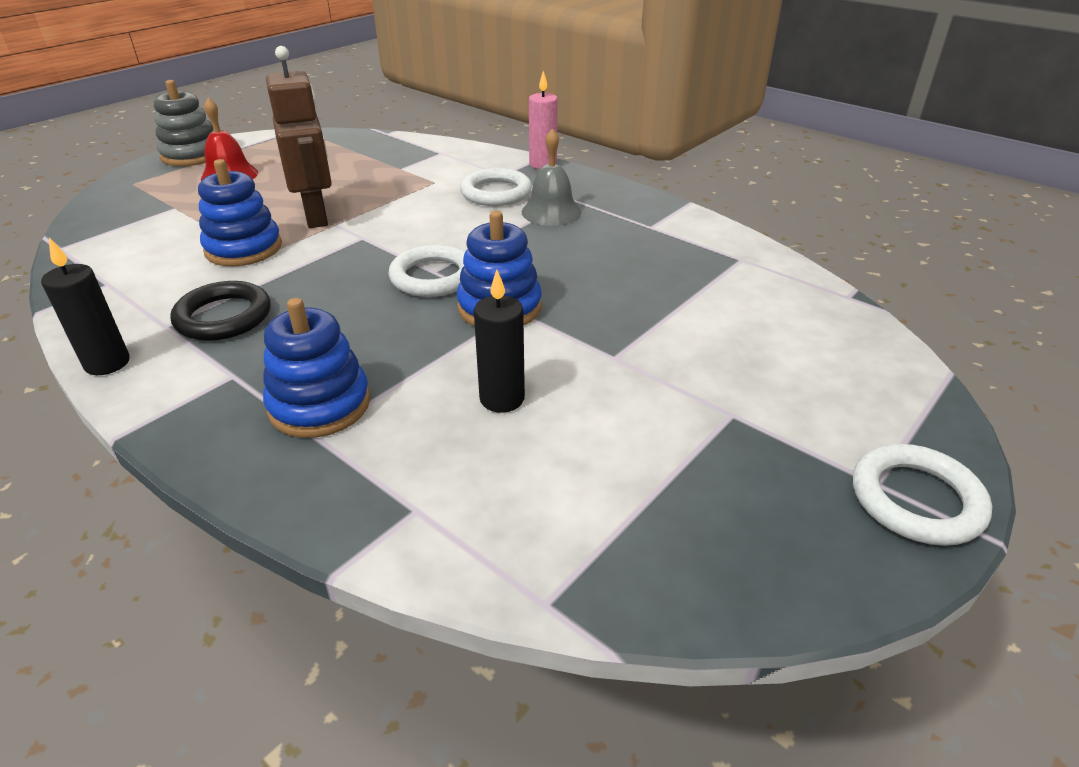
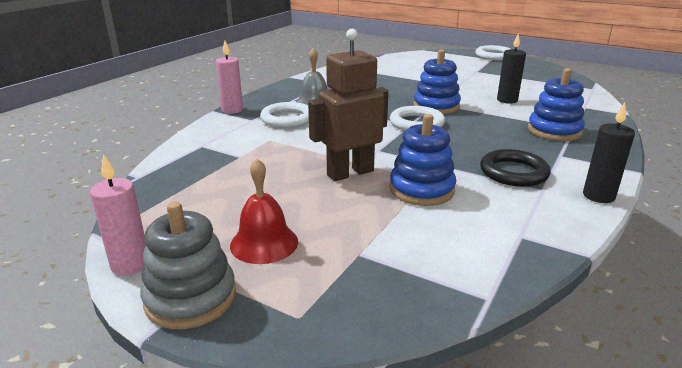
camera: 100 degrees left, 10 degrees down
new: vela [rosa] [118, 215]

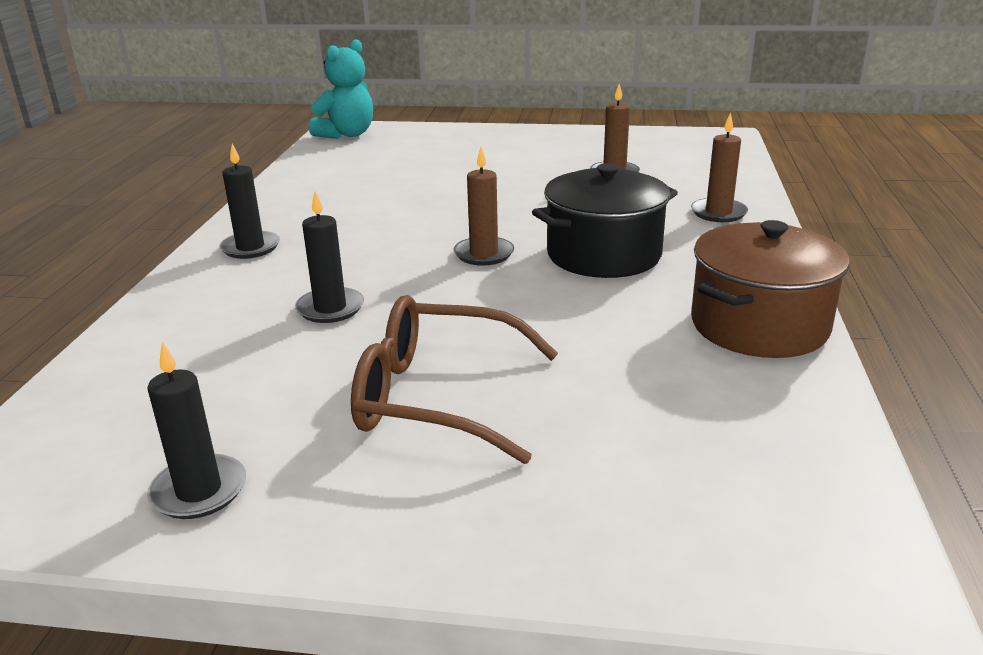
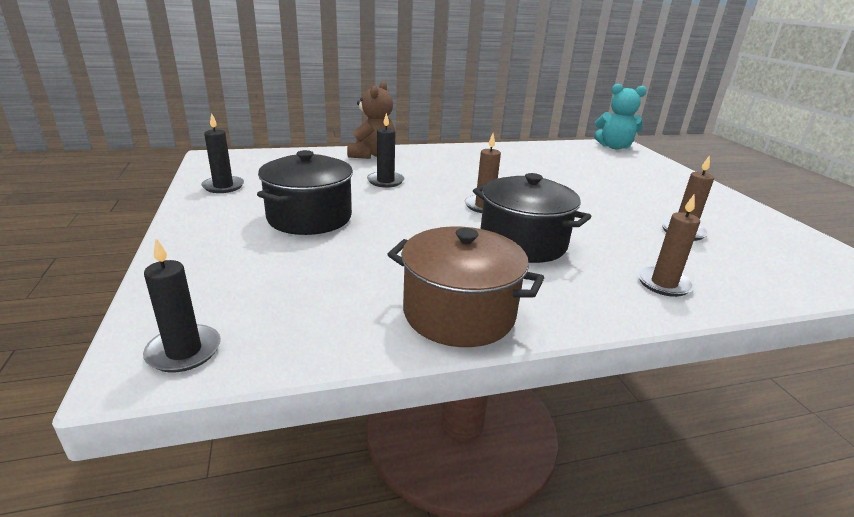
camera: 65 degrees right, 0 degrees up
new: osito [marrón] [371, 120]
shifted: vela [negro] [249, 201] to [182, 305]
swapped: gafas [marrón] [454, 379] to olla [negro] [305, 192]

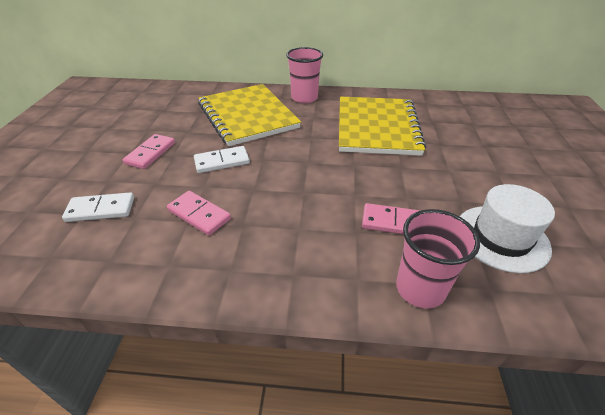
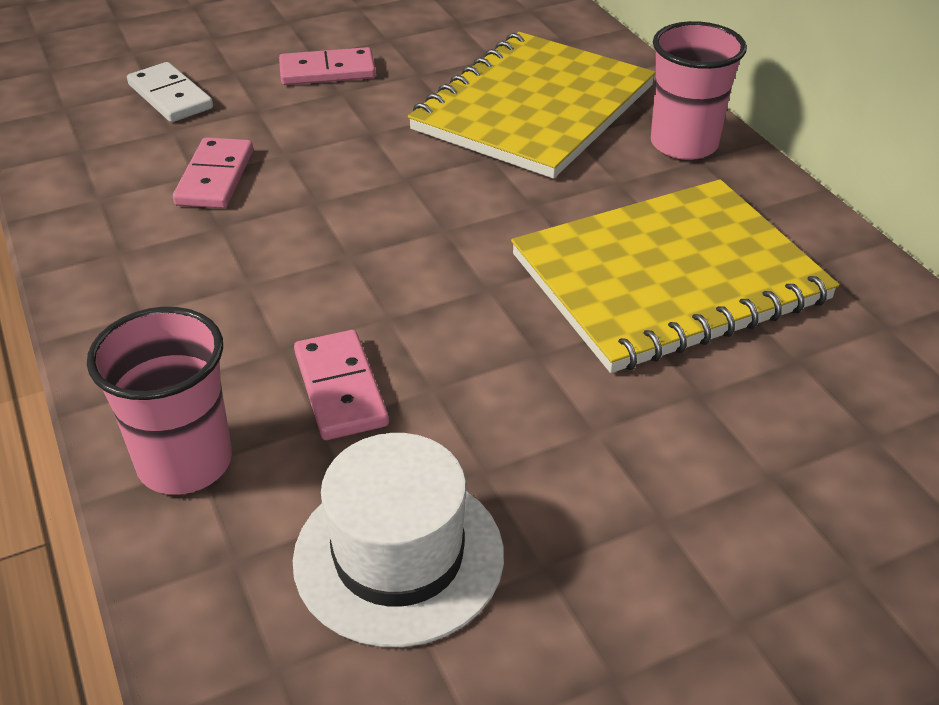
camera: 60 degrees right, 0 degrees up
gone: ficha de dominó [blanco] [222, 159]

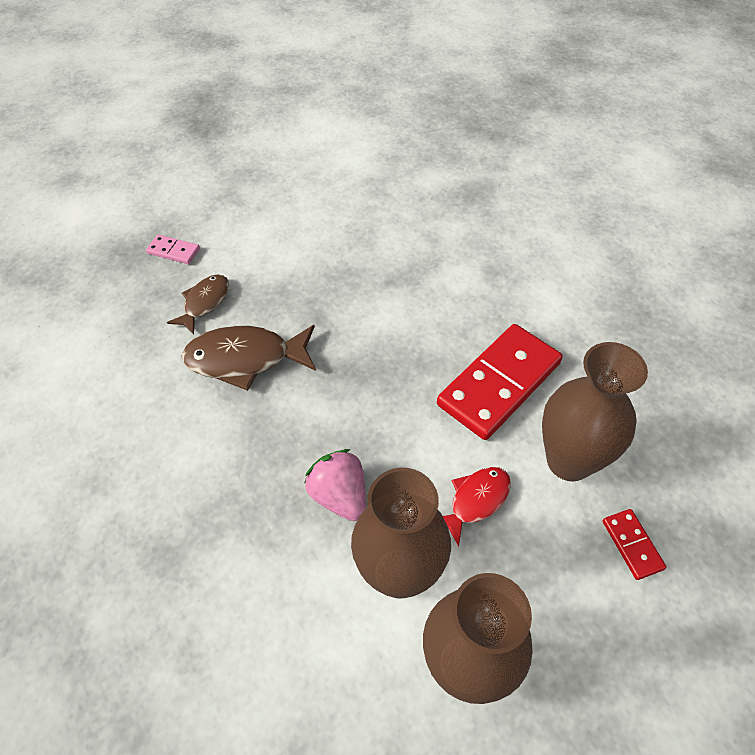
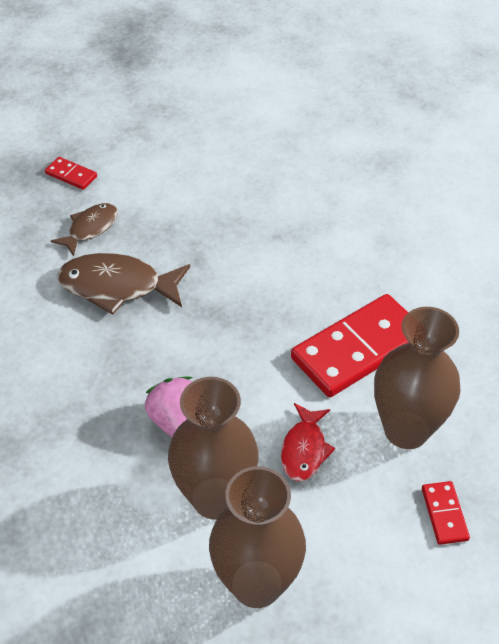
camera: 10 degrees right, 5 degrees down
repainted: ficha de dominó [rosa] [173, 249] to ficha de dominó [rojo] [71, 173]
rotated: pez [rojo] [477, 507] = [308, 442] 135 degrees clockwise

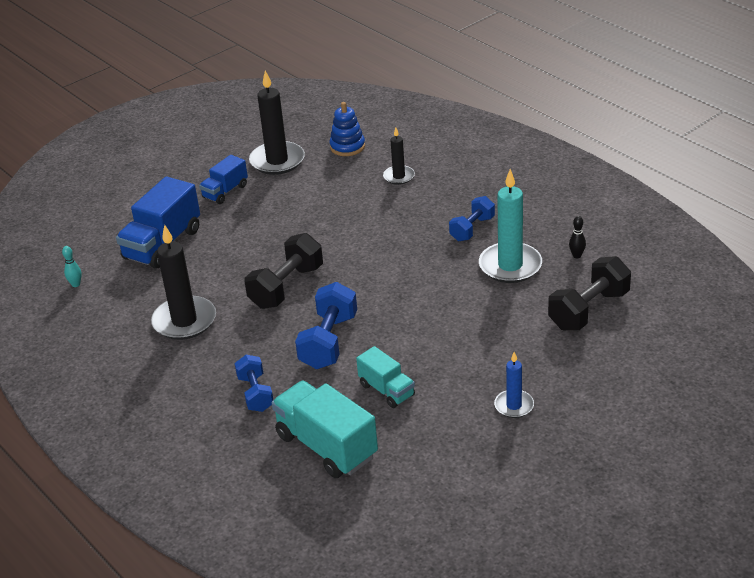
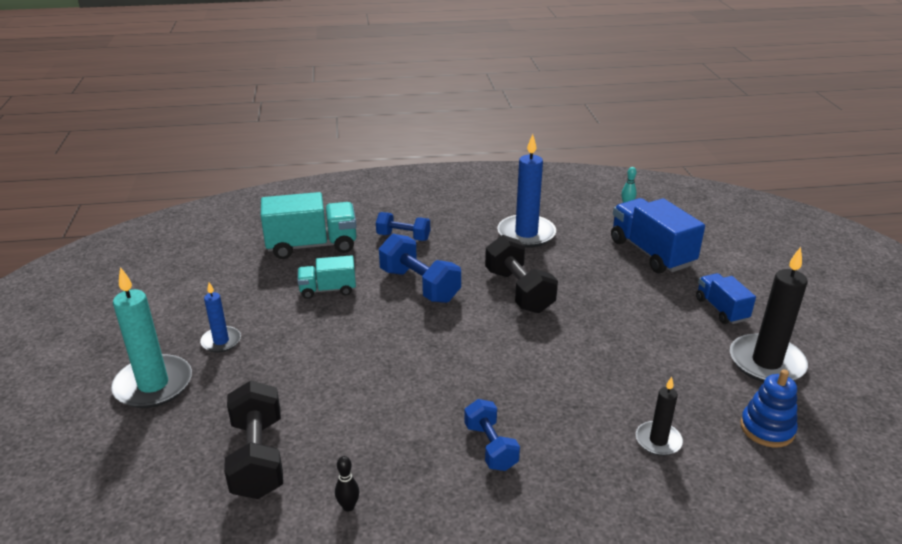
camera: 120 degrees right, 5 degrees down
shifted: vela [turquesa] [510, 226] to [151, 337]
repainted: vela [negro] [183, 282] to vela [azul] [526, 191]

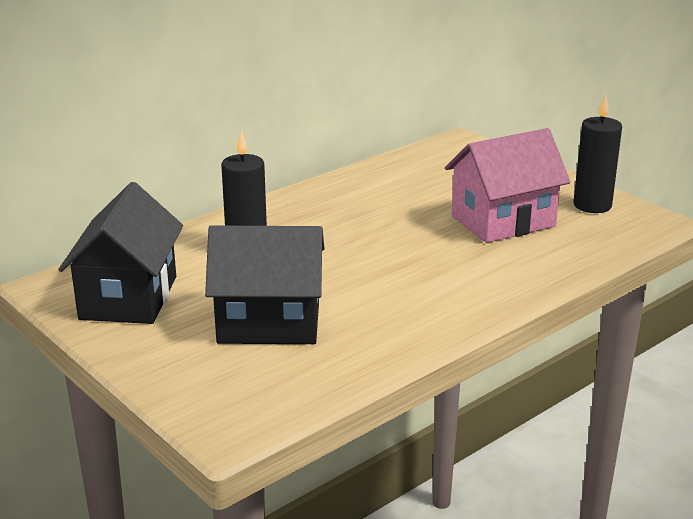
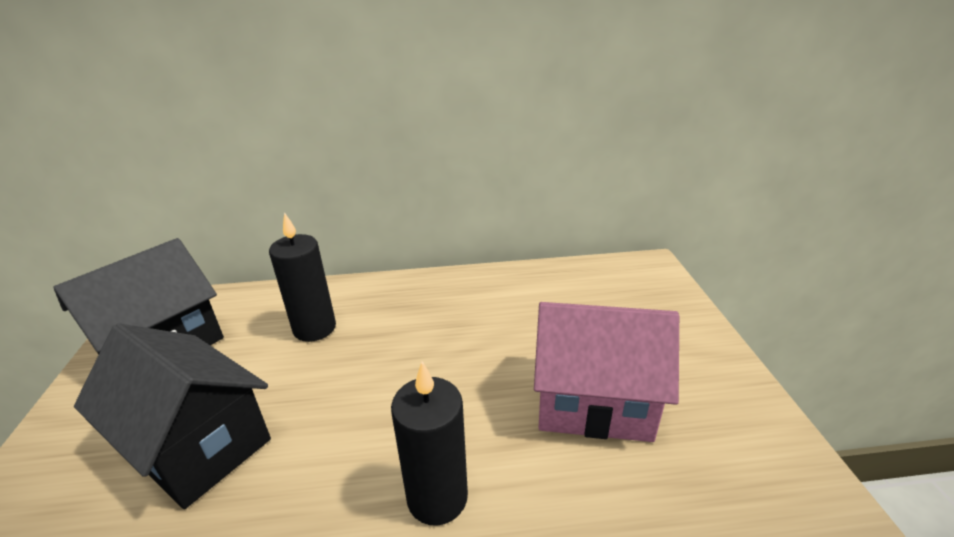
camera: 35 degrees right, 5 degrees up
shifted: vela [negro] [597, 154] to [429, 443]

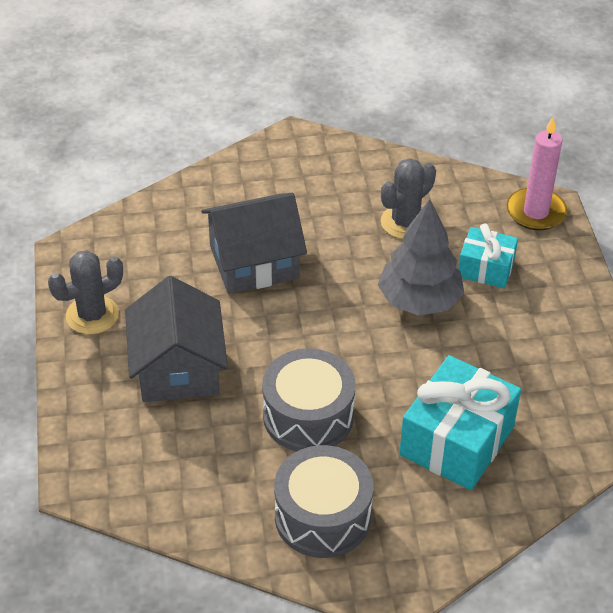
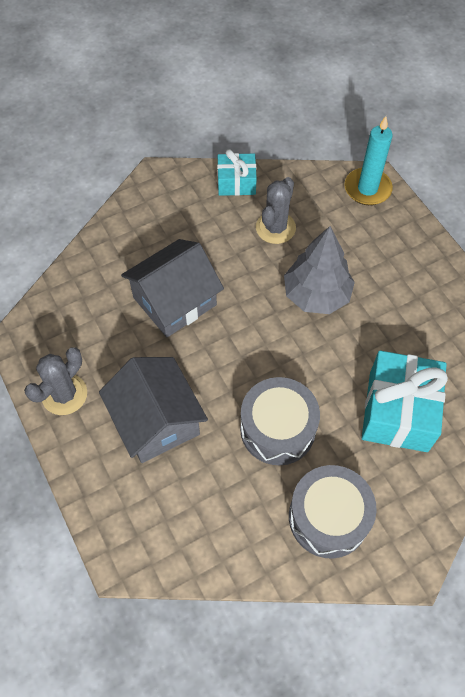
camera: 20 degrees left, 15 degrees up
shifted: regalo [turquesa] [488, 256] to [237, 172]
repainted: vela [rosa] [537, 174] to vela [turquesa] [368, 160]

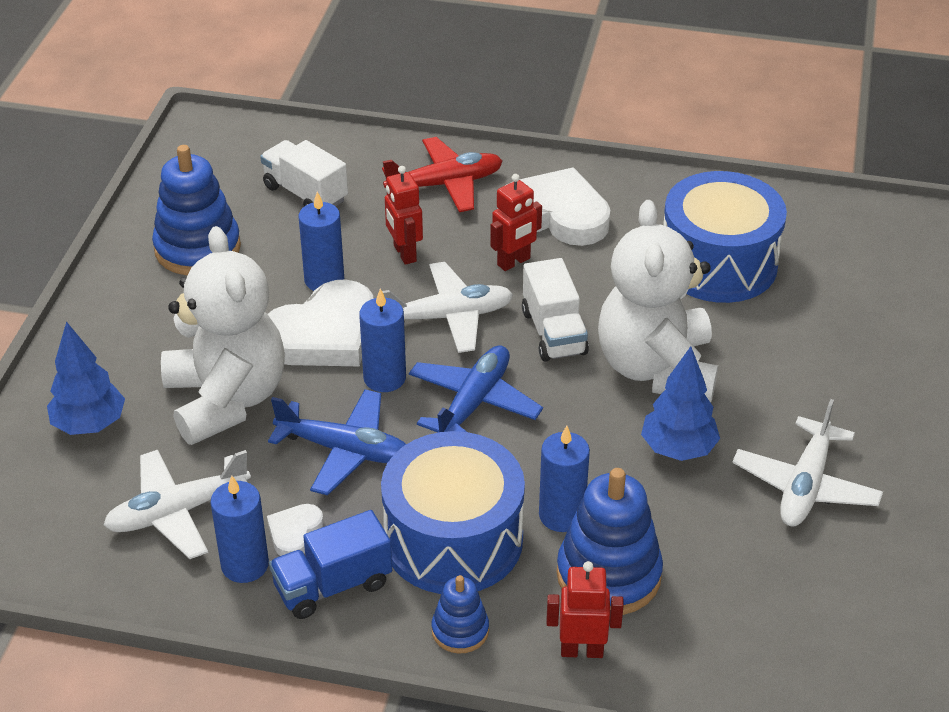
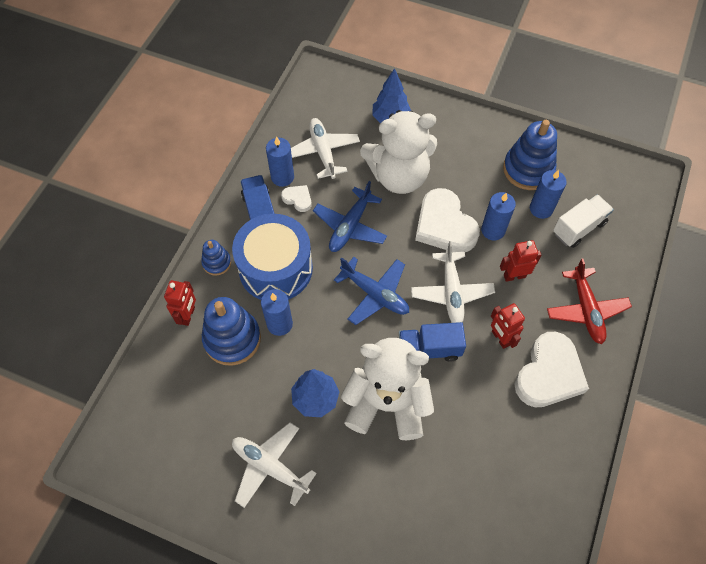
camera: 100 degrees right, 20 degrees up
gone: tambor [azul] [725, 237]
shifted: vela [azul] [382, 340] to [548, 194]
repainted: camión [blanco] [555, 310] to camión [azul] [432, 342]

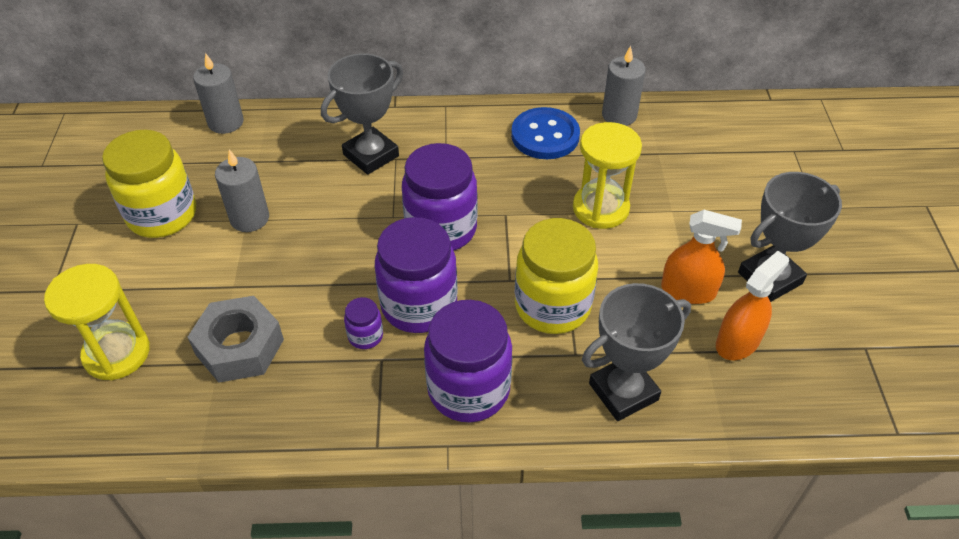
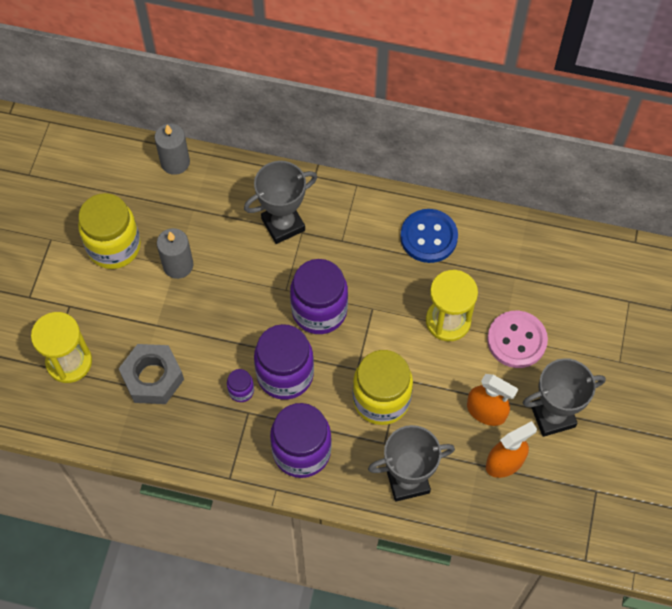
camera: 15 degrees right, 15 degrees up
gone: vela [gris] [624, 86]
new: botón [rosa] [517, 339]

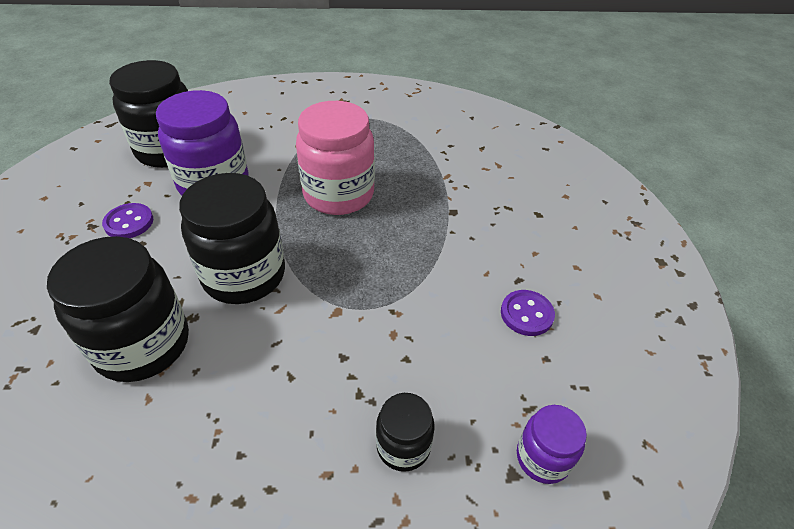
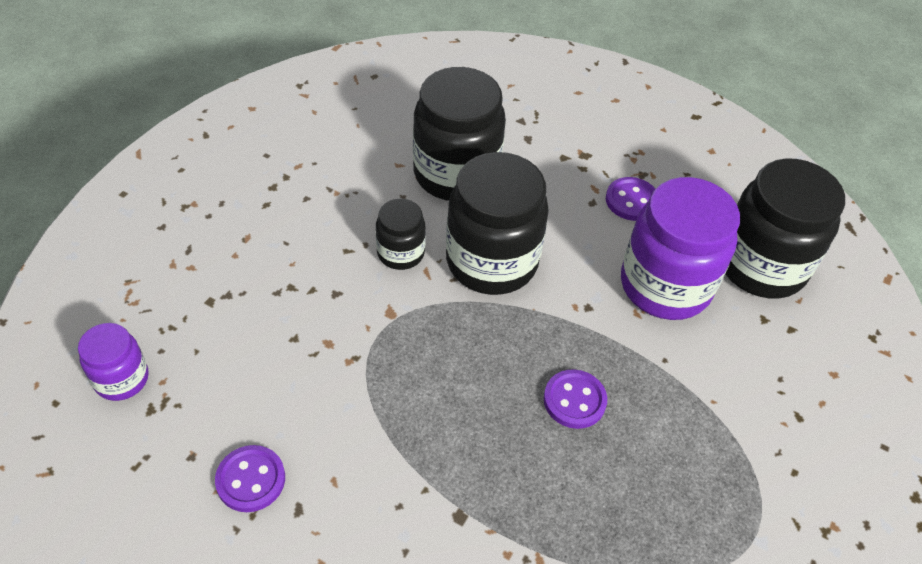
camera: 120 degrees right, 5 degrees up
shifted: tarro [negro] [405, 432] to [401, 234]
swapped: tarro [rosa] [335, 158] to botón [morado] [575, 399]

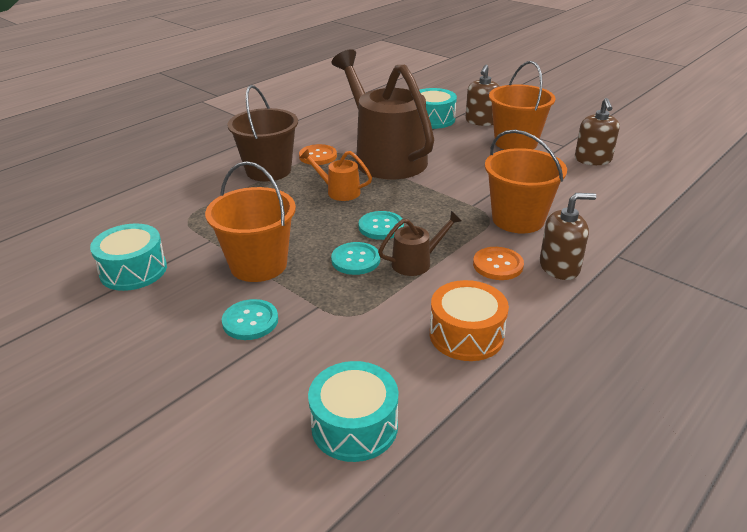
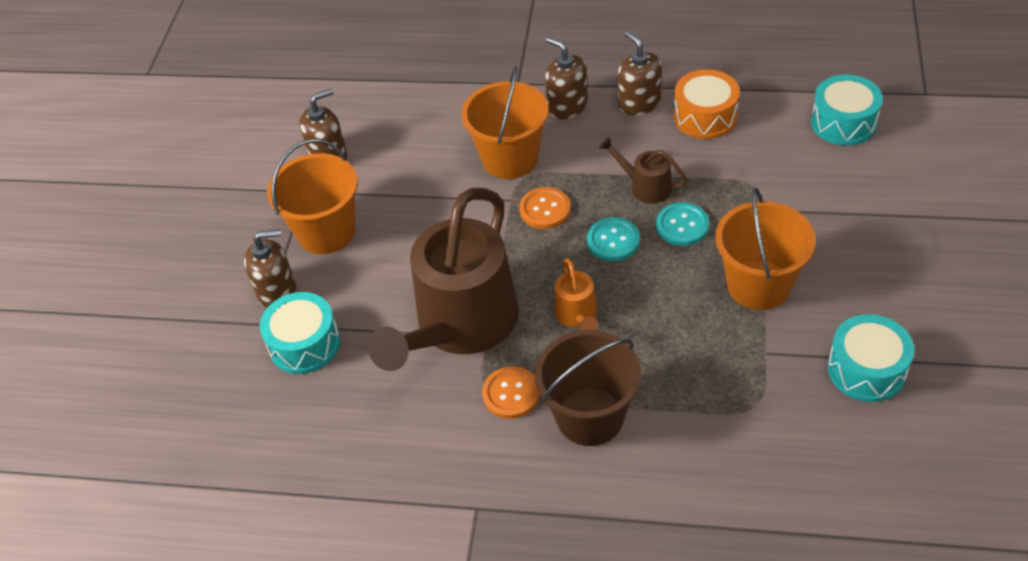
camera: 120 degrees left, 15 degrees up
gone: botón [turquesa] [250, 319]
new: dispensador de jabón [marrón] [640, 73]
shifted: botón [naranja] [498, 263] to [545, 208]

